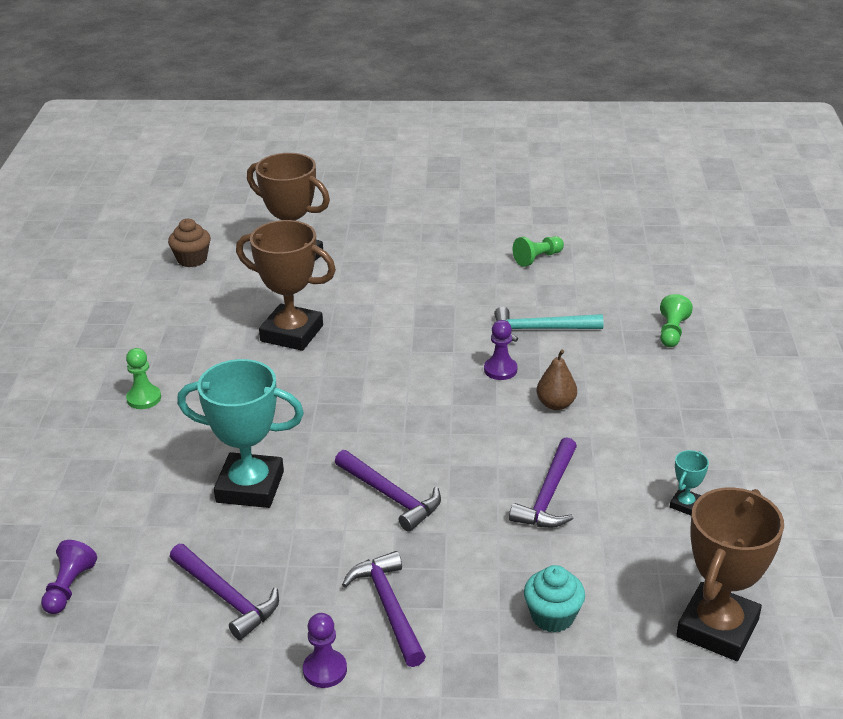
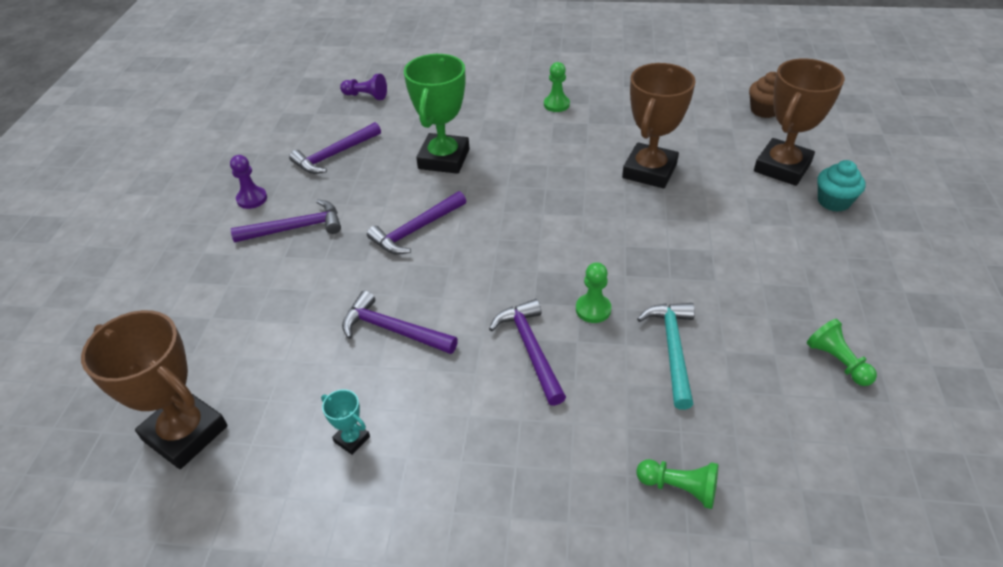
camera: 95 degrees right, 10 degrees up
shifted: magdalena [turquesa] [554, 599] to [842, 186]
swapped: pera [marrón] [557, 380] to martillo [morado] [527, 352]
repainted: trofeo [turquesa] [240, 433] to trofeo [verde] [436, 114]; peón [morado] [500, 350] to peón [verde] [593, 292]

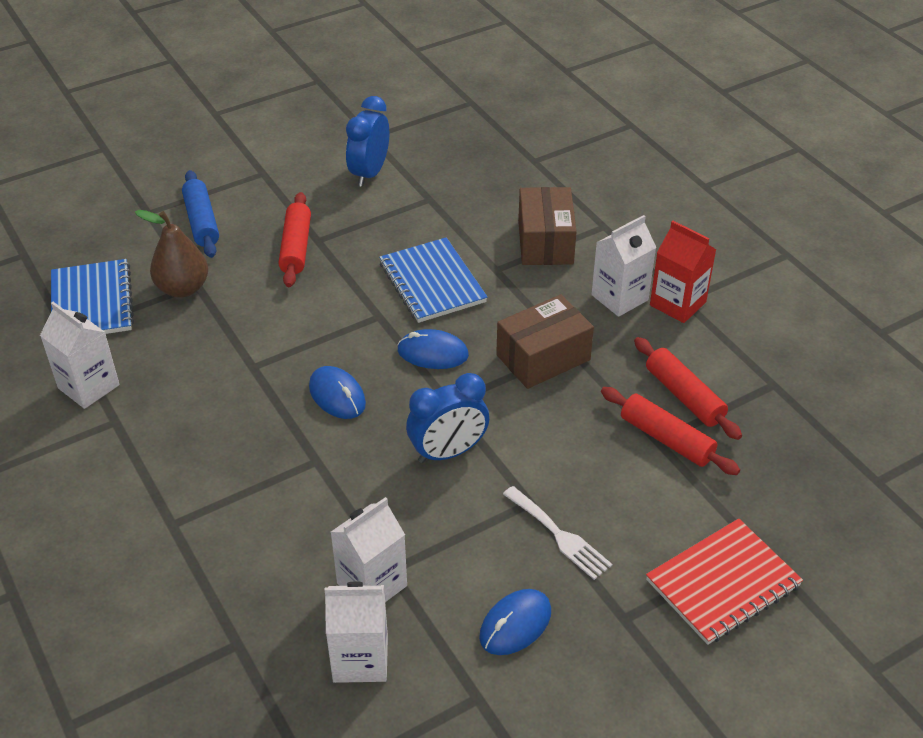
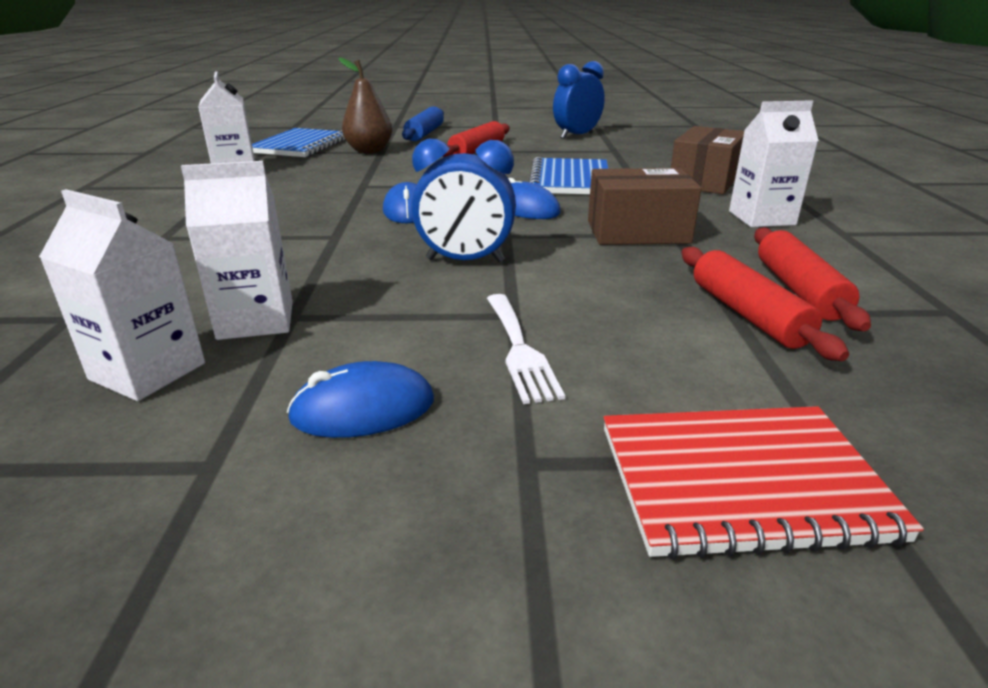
camera: 30 degrees right, 15 degrees down
gone: cartón de leche [rojo] [683, 272]

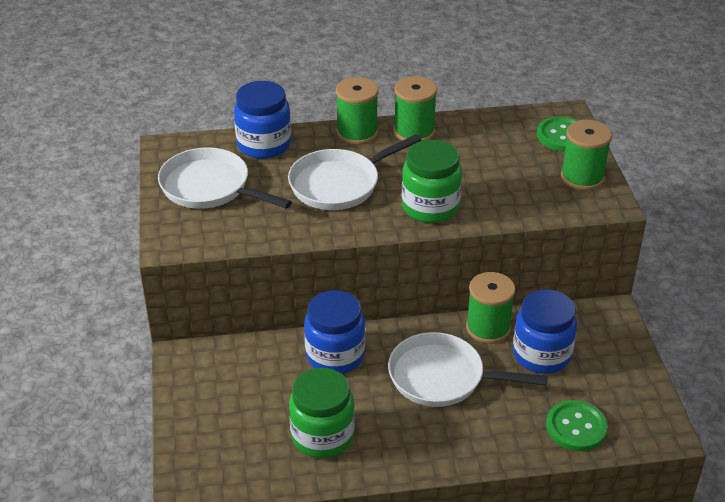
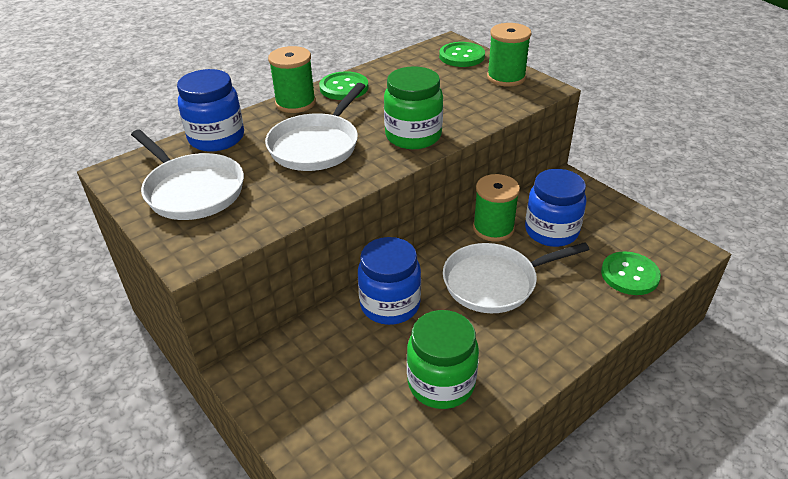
camera: 30 degrees left, 0 degrees up
swapped: carrete [verde] [415, 108] to botón [verde] [343, 85]
rotated: sartén [blanco] [225, 178] = [187, 174] 135 degrees counterclockwise

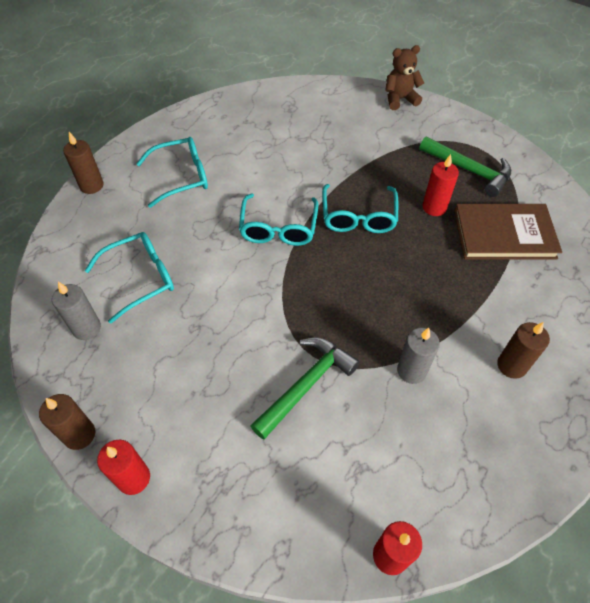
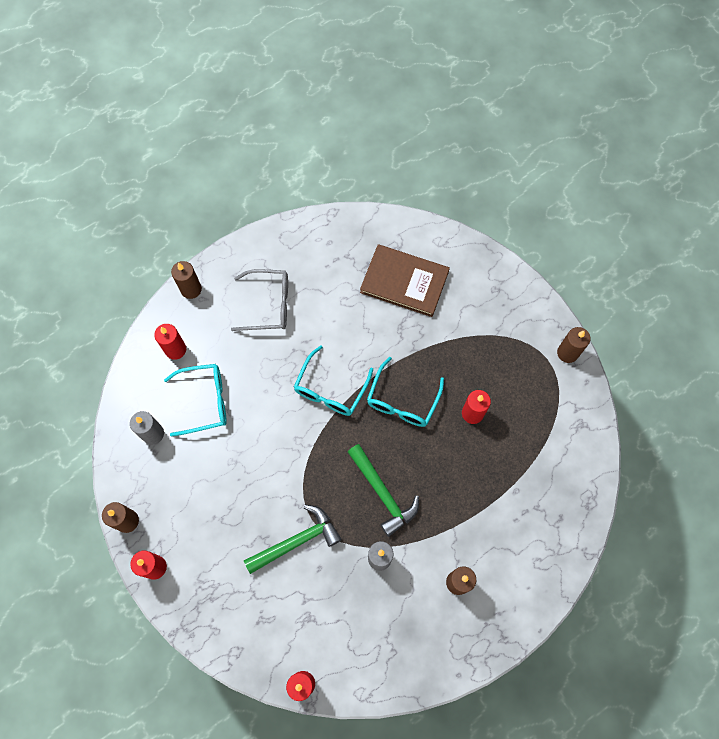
camera: 20 degrees right, 15 degrees up
gone: osito [marrón] [404, 77]
new: vela [rojo] [170, 342]; vela [marrón] [573, 345]
shifted: martillo [verde] [465, 167] to [383, 490]; libro [marrón] [508, 232] to [405, 280]
repainted: gafas [turquesa] [172, 172] to gafas [gris] [259, 300]

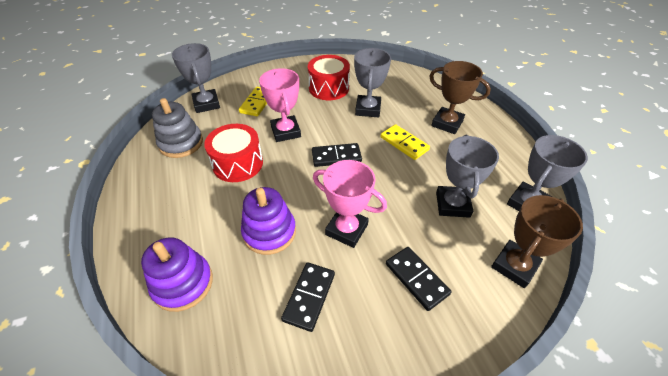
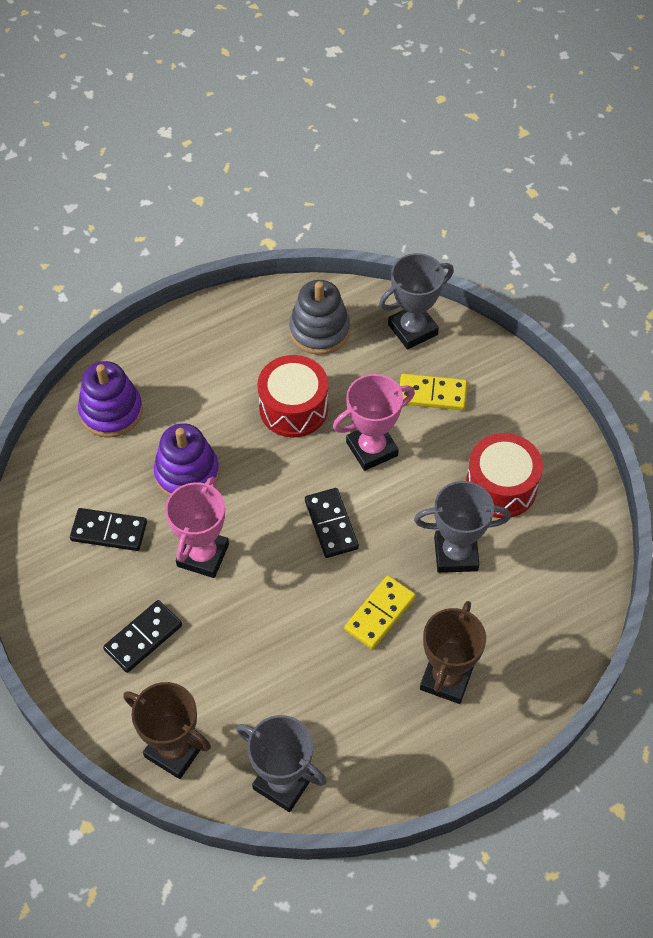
camera: 80 degrees right, 10 degrees up
gone: trofeo [gris] [467, 176]

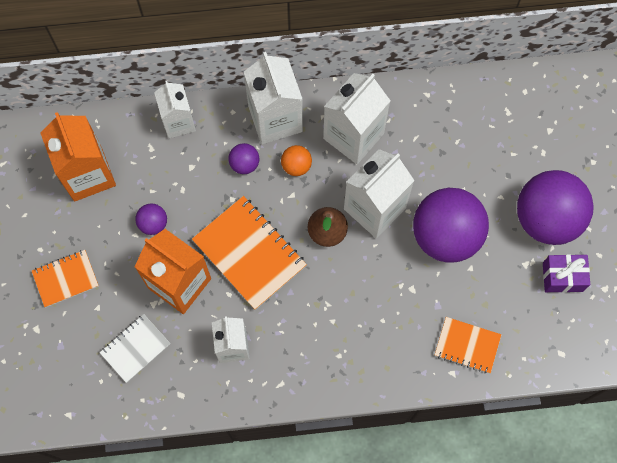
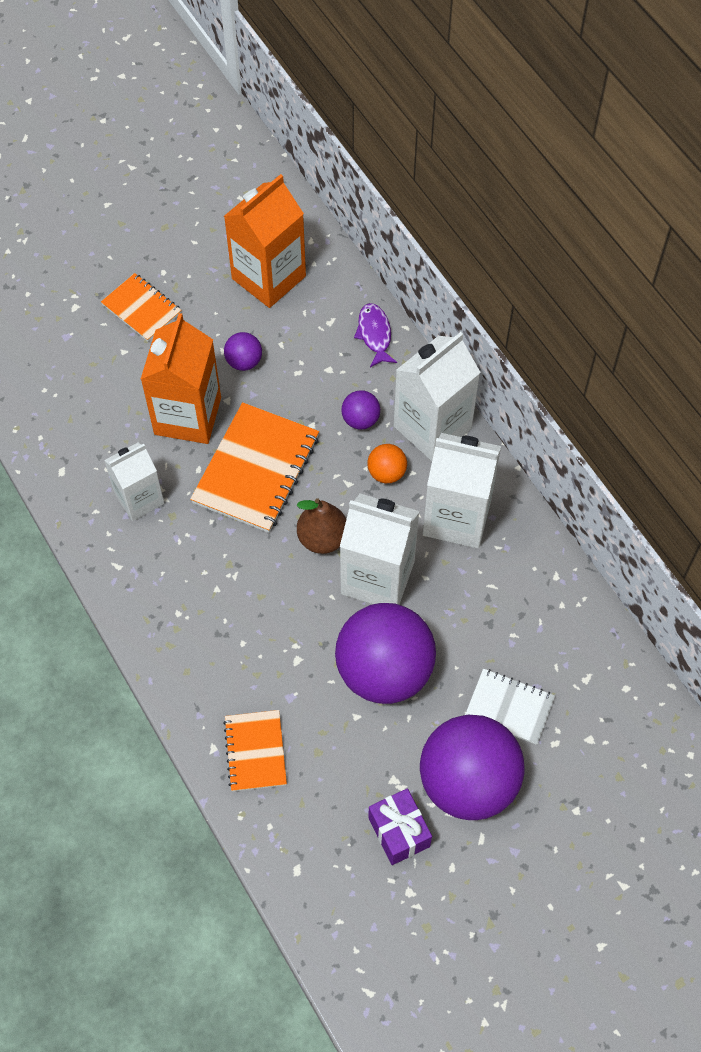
camera: 65 degrees right, 10 degrees down
shifted: cuaderno [blanco] [135, 348] to [510, 706]
swapped: cartón de leche [blanco] [175, 109] to pez [morado] [375, 335]

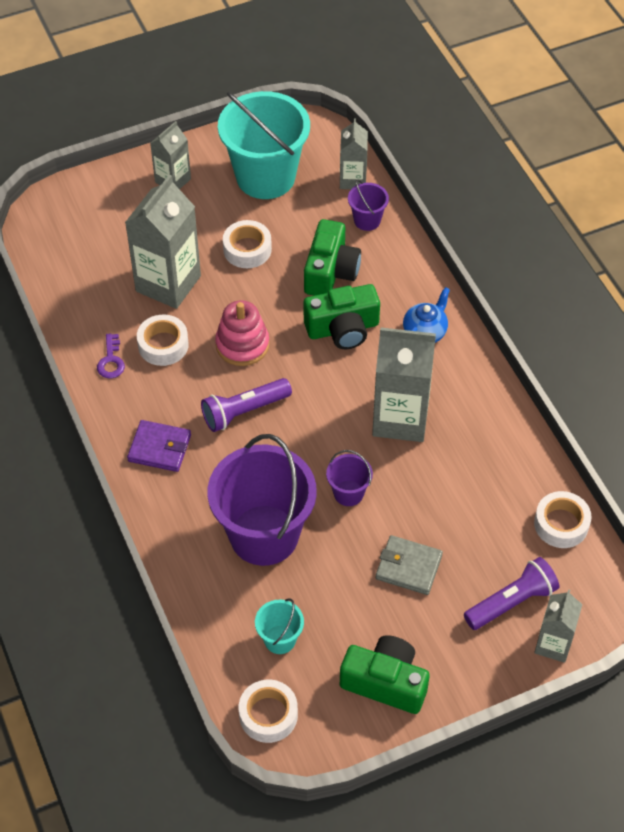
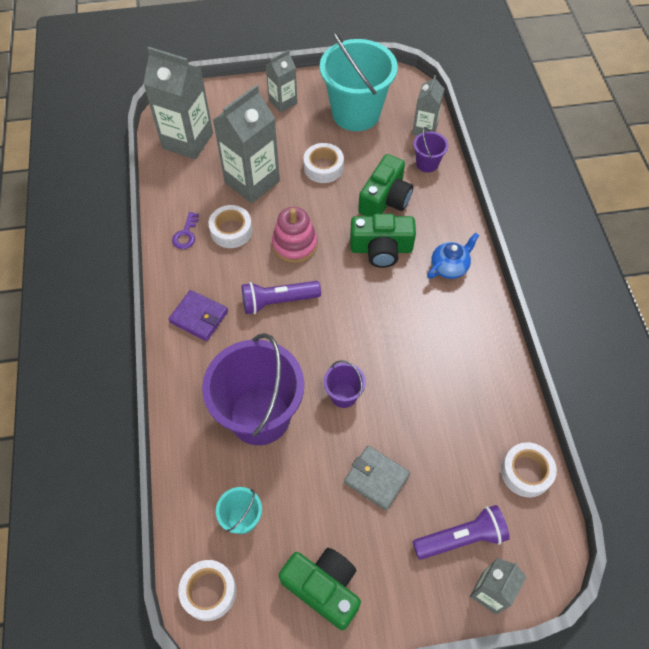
camera: 15 degrees right, 5 degrees up
shifted: cartón de leche [gris] [404, 384] to [178, 103]

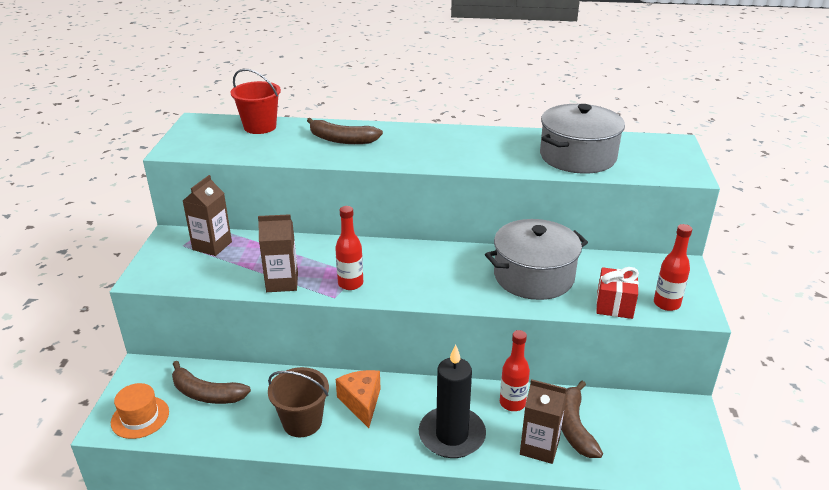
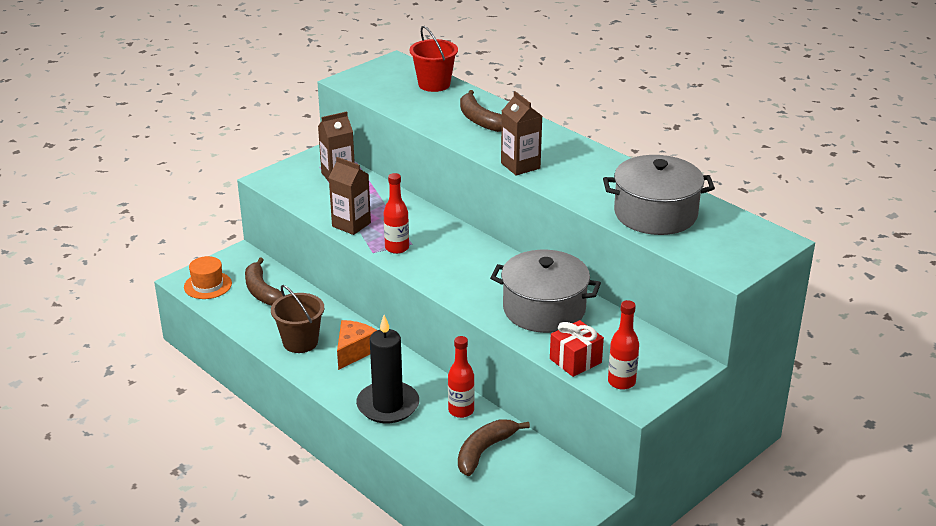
camera: 40 degrees right, 0 degrees up
shifted: cartón de leche [marrón] [543, 421] to [521, 133]

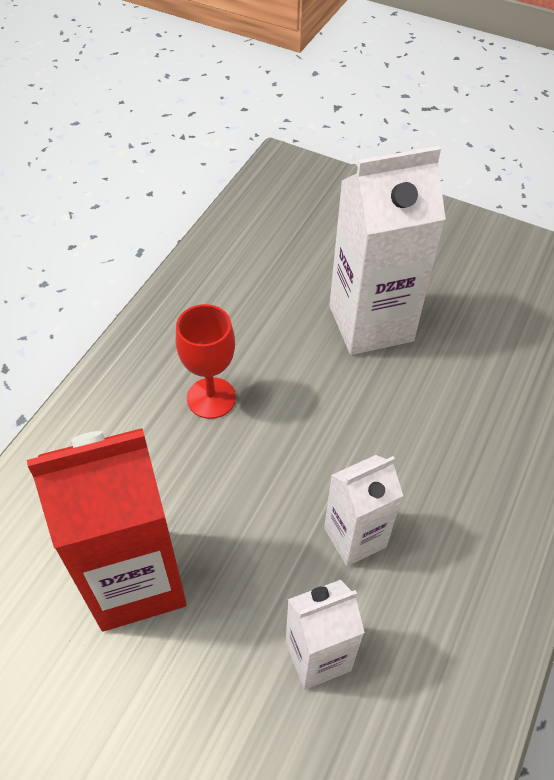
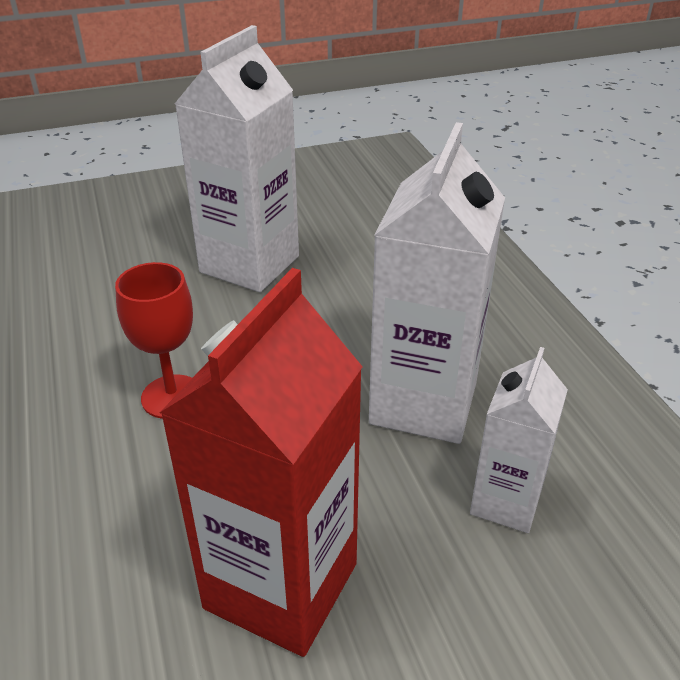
camera: 45 degrees left, 15 degrees down
scaled: cartón de leche [blanco] [363, 510] = [437, 283] x1.75

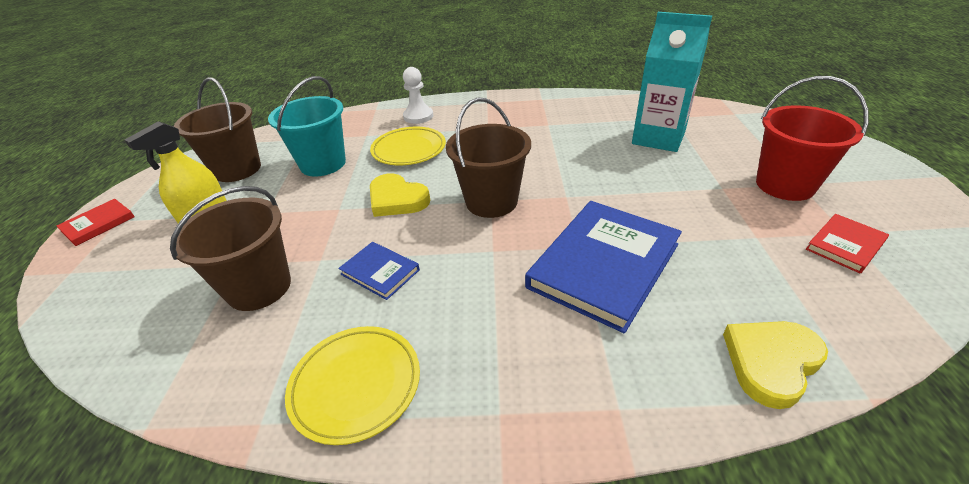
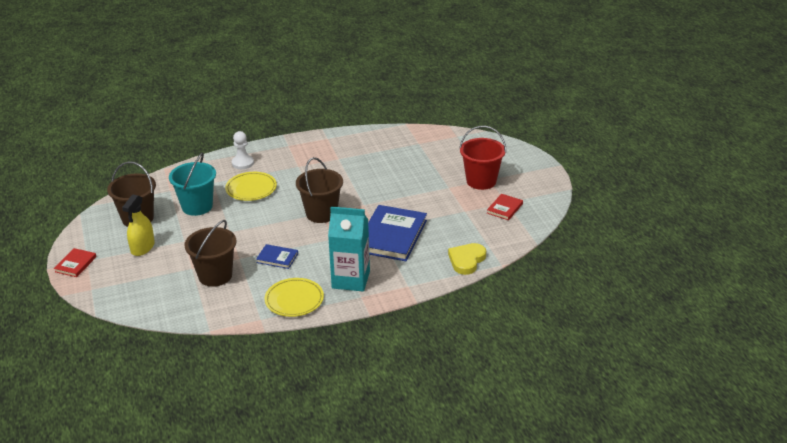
camera: 20 degrees left, 5 degrees down
gone: corazón [amarillo] [400, 195]
shifted: cartón de leche [turquesa] [672, 82] to [349, 248]

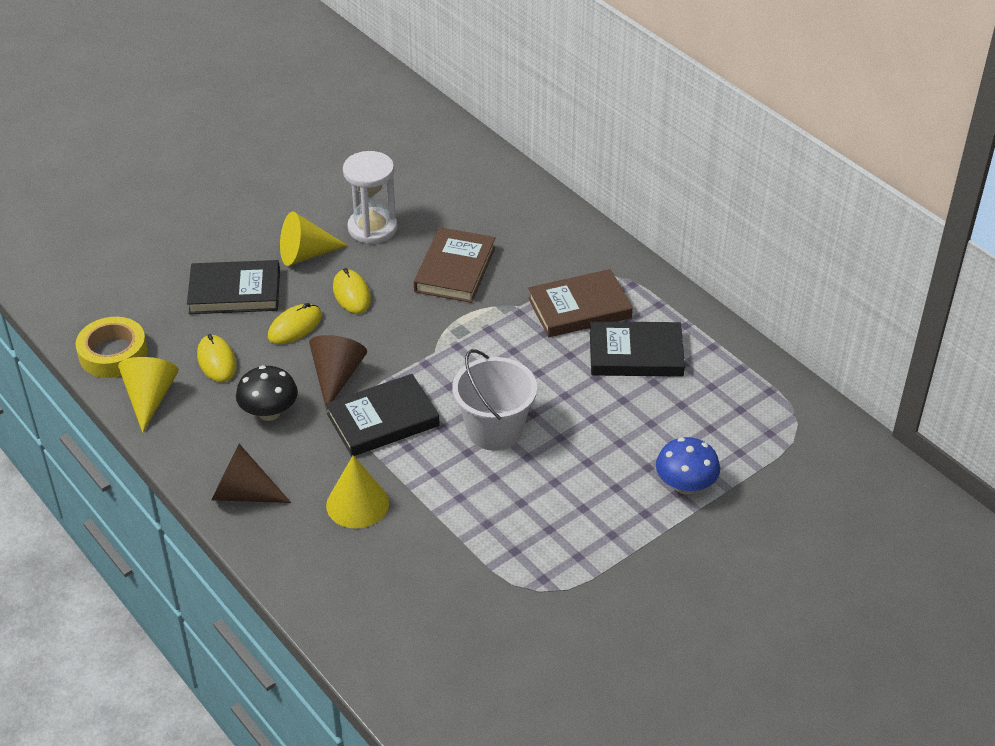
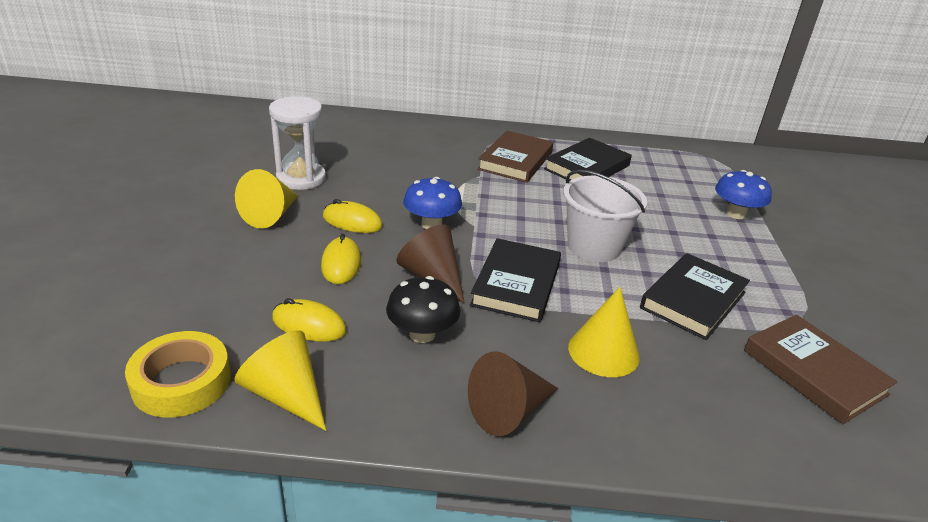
camera: 50 degrees left, 10 degrees down
new: seta [azul] [432, 203]
shifted: libro [negro] [233, 287] to [695, 296]; libro [marrón] [454, 265] to [821, 369]

